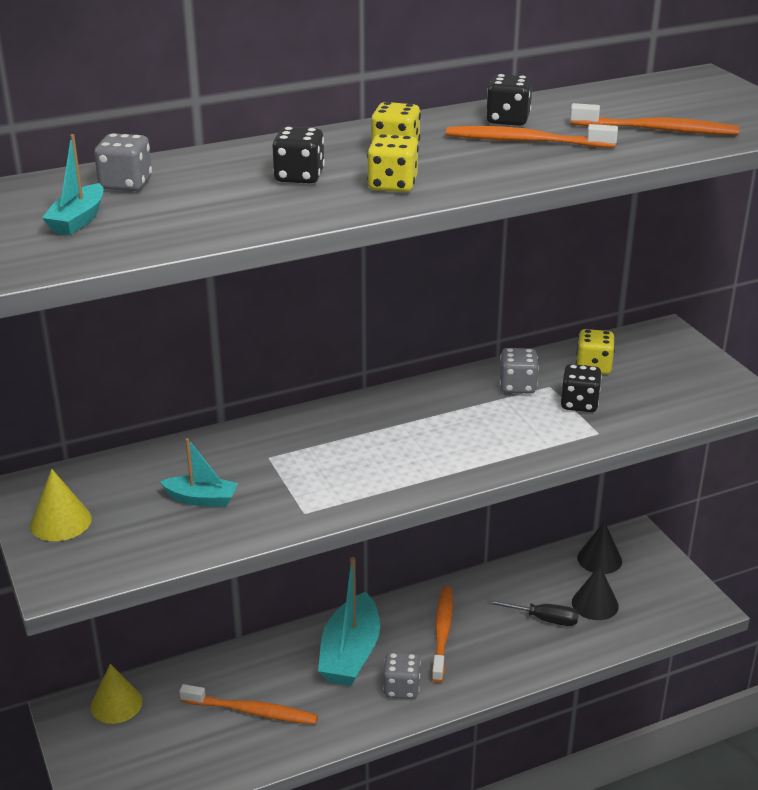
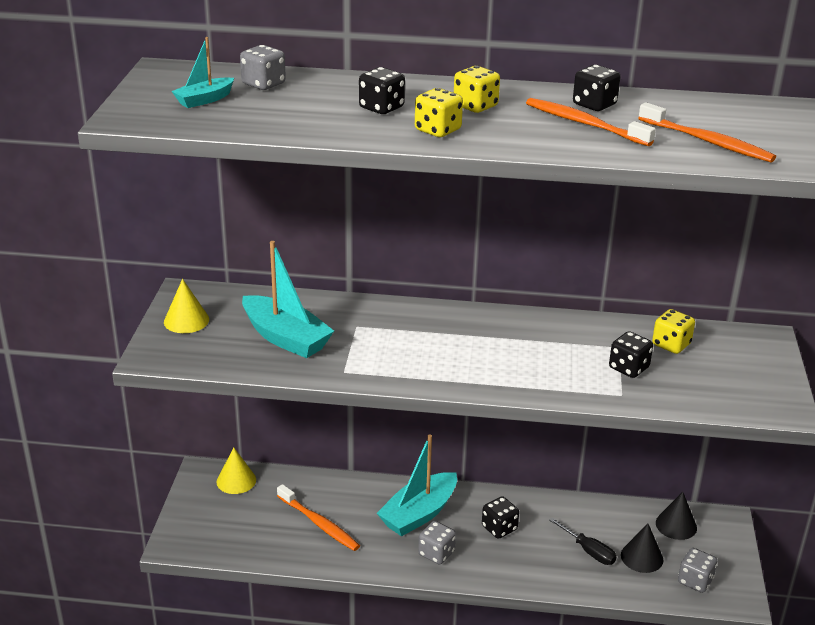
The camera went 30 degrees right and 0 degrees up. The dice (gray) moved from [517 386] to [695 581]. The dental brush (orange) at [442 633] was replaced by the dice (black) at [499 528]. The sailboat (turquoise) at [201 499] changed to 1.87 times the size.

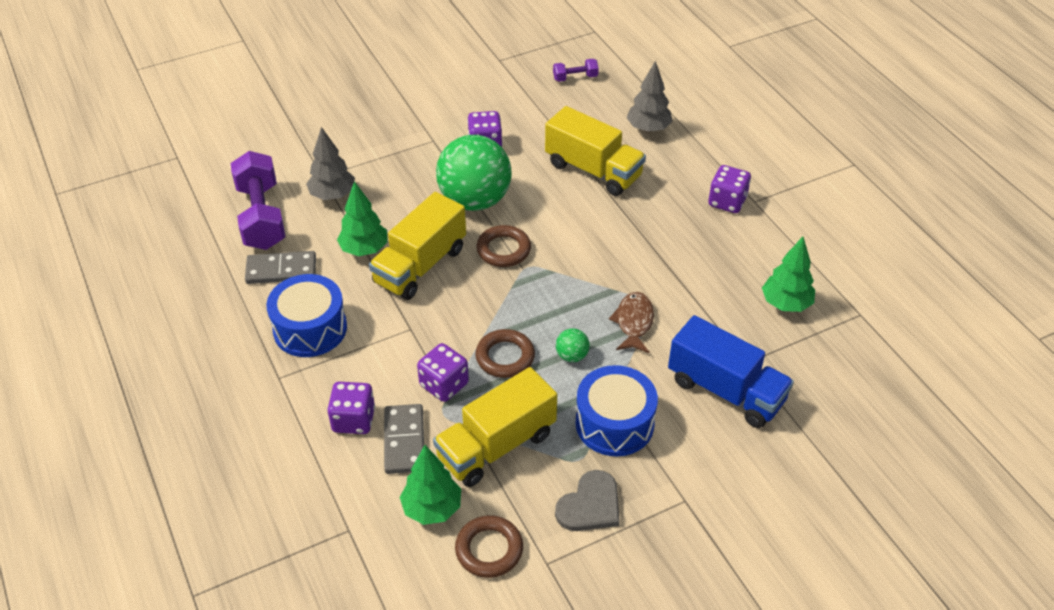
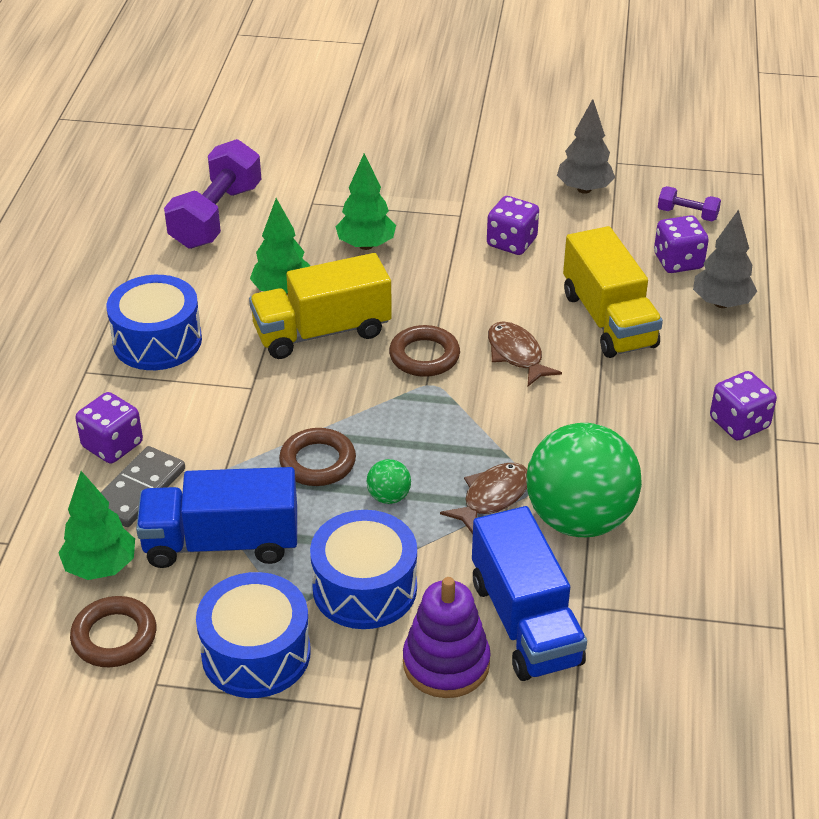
The camera went 35 degrees right and 5 degrees down. The domino tile (gray) at [281 270] disappeared. The ring stacker (purple) at [446 663] appeared. The fish (dark brown) at [516 355] appeared. The toy tree (gray) moved from [333 195] to [584 189]. The dice (purple) moved from [444 385] to [678 261]. The ball (leaf-green) moved from [475 200] to [579 519]. The toy tree (leaf-green) moved from [785 304] to [366 245]. The love heart (gray) at [590 505] was replaced by the drum (cobalt) at [256 653]. The toy truck (yellow) at [496 445] became the toy truck (cobalt) at [221 543].

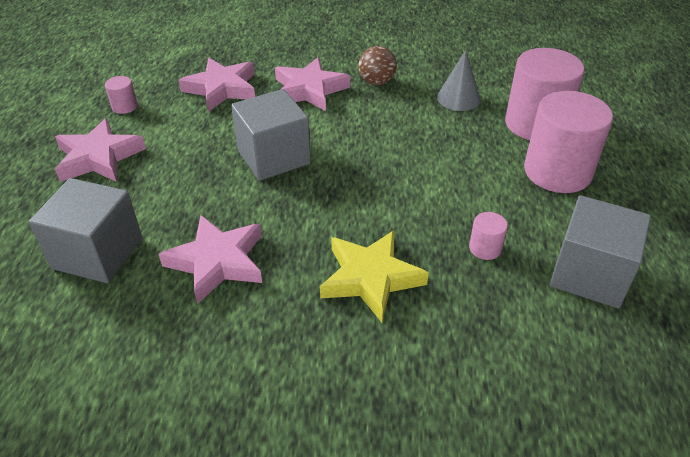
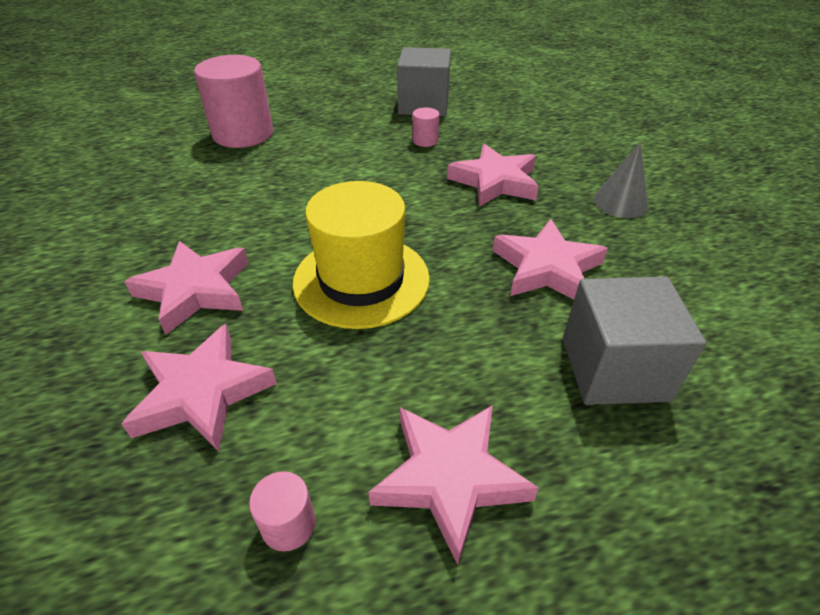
The camera went 110 degrees left and 0 degrees up. The ball (dark brown) at [377 82] disappeared. The cylinder (rosy) at [557 172] disappeared. The cone shape (gray) moved from [458 98] to [620 202]. The cube (gray) at [273 157] was replaced by the hat (yellow) at [361 280]. The five-pointed star (yellow) at [370 278] became the five-pointed star (rosy) at [495 182].

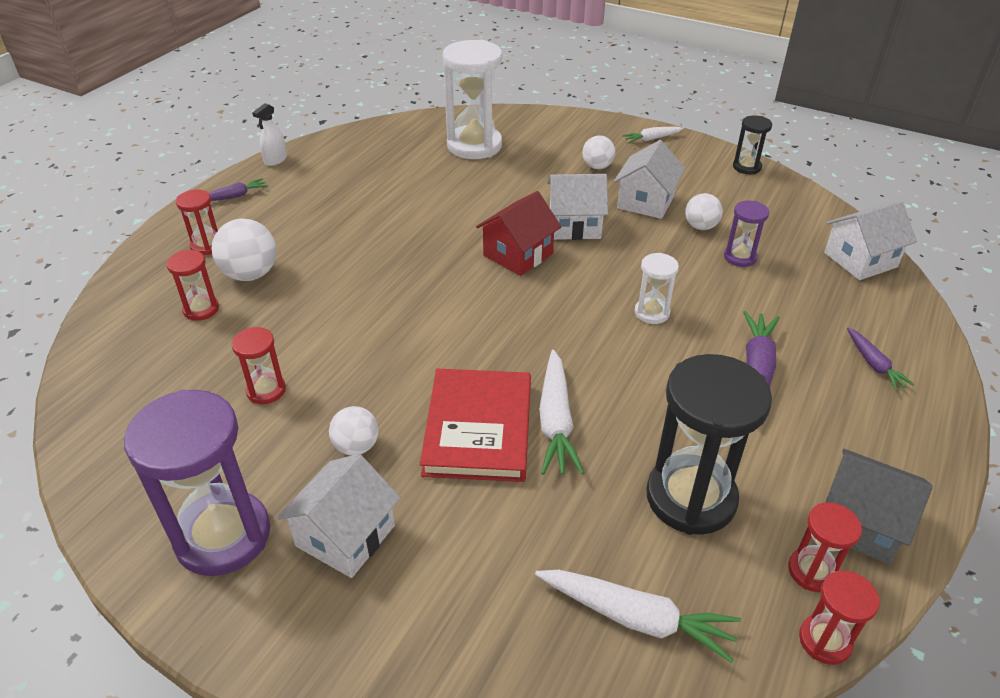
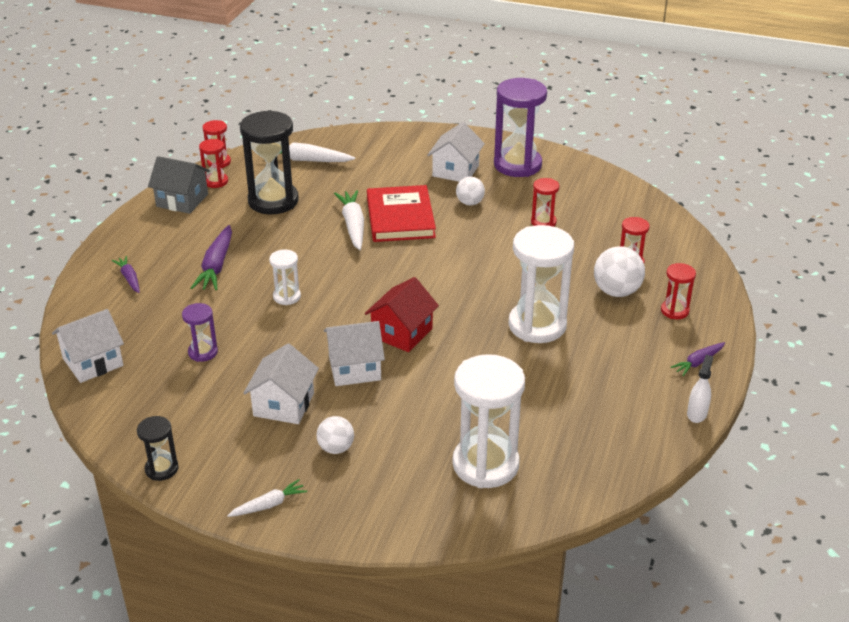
The camera went 170 degrees right and 5 degrees down. The ball (white) at [700 226] disappeared. The hourglass (white) at [537 325] appeared.

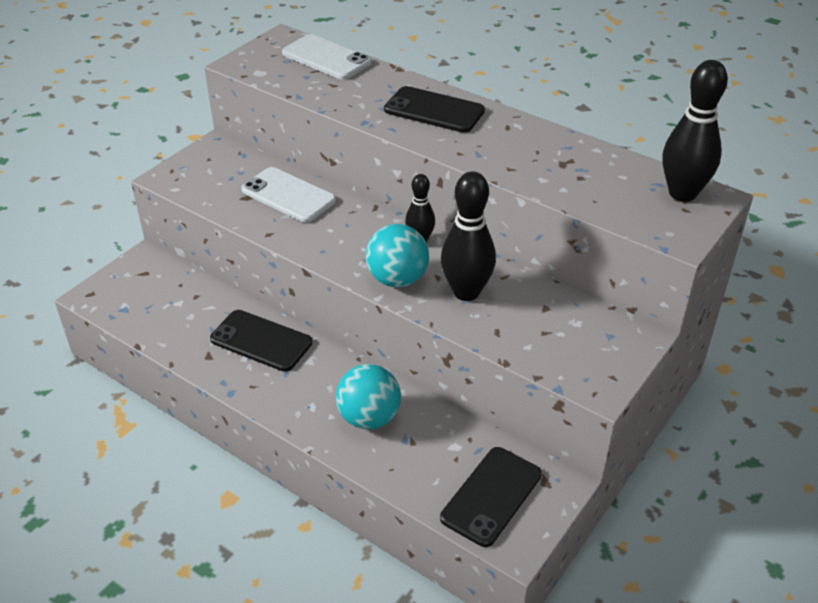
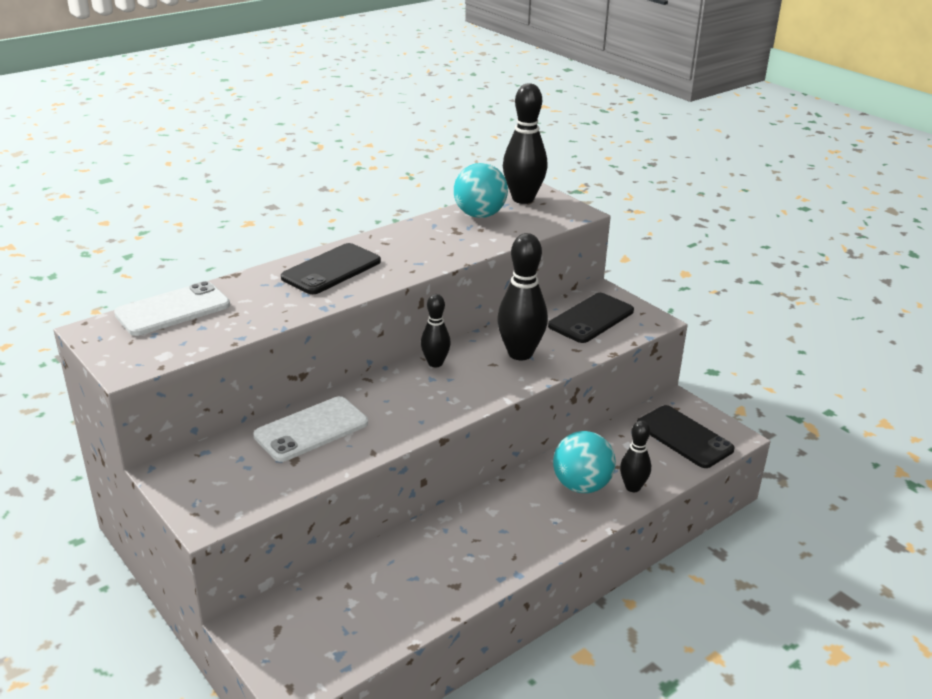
The camera went 75 degrees left and 10 degrees down. The skittle (black) at [632 487] appeared. The mobile phone (black) moved from [261 341] to [591 318]. The ball (turquoise) moved from [397 279] to [479 215].

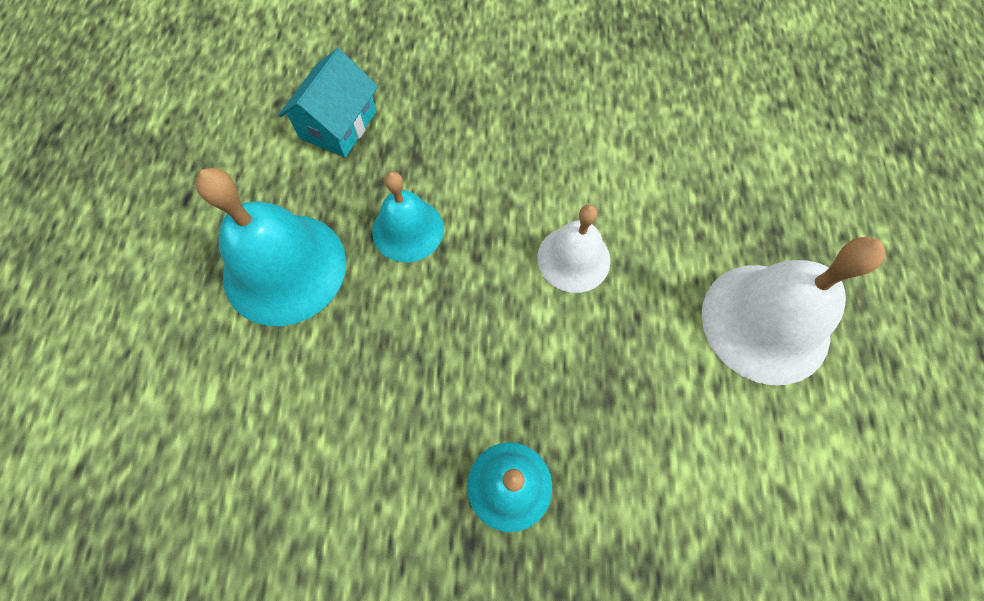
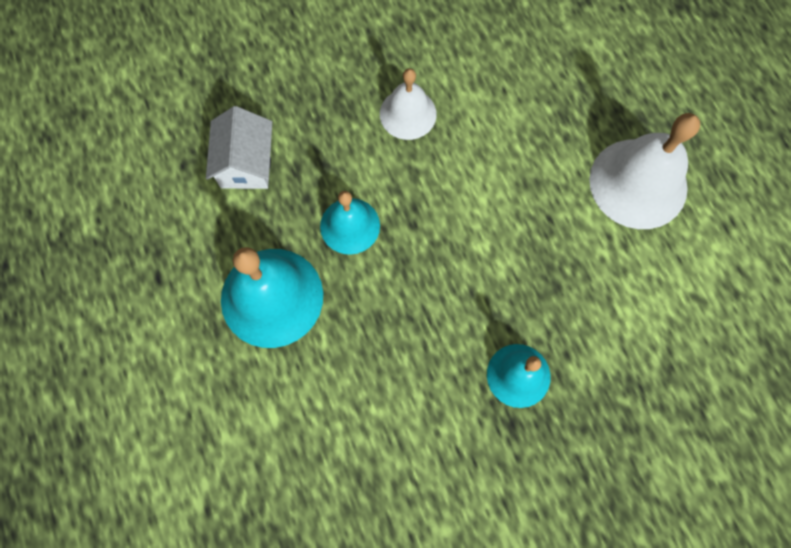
The camera went 25 degrees left and 5 degrees up. The hand bell (white) moved from [573 259] to [408 114]. The house (turquoise) at [338 125] became the house (white) at [246 163].

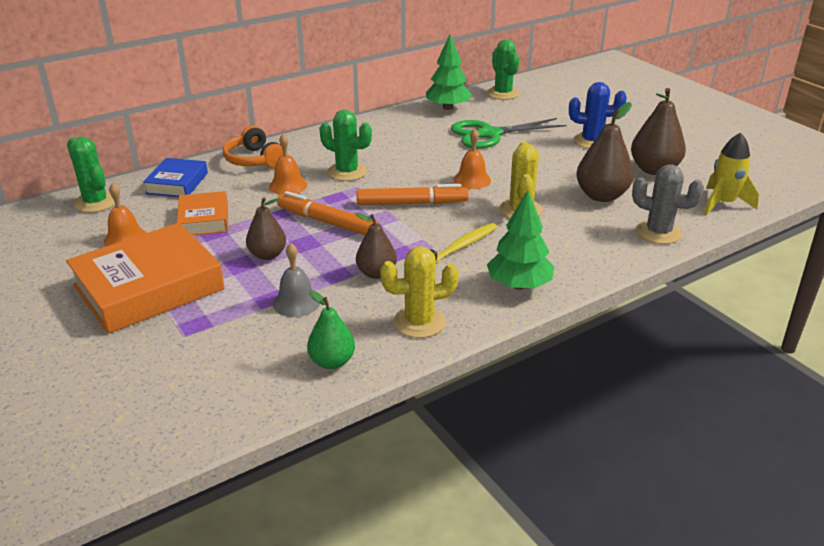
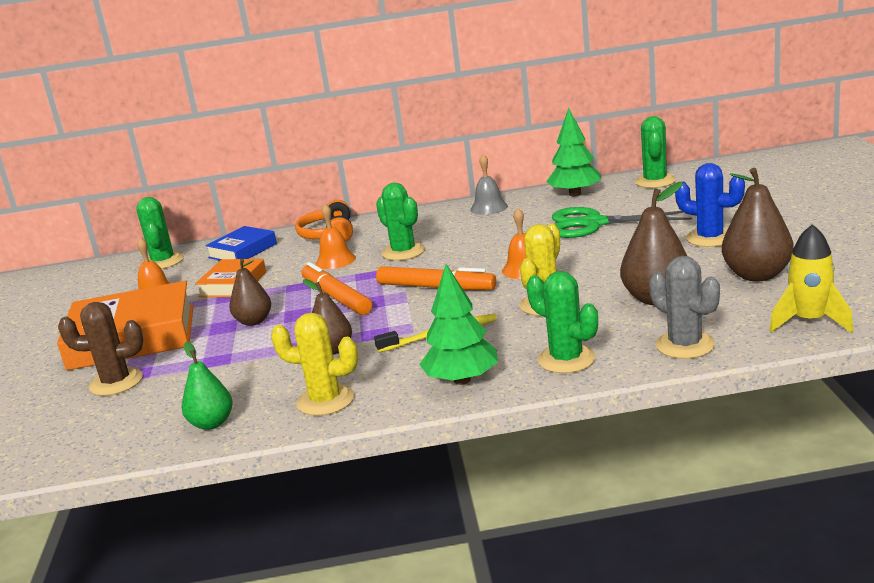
The camera went 30 degrees right and 10 degrees down. The prickly plant (dark brown) at [116 382] appeared. The prickly plant (leaf-green) at [566 359] appeared. The hand bell (gray) moved from [296 302] to [489 207].

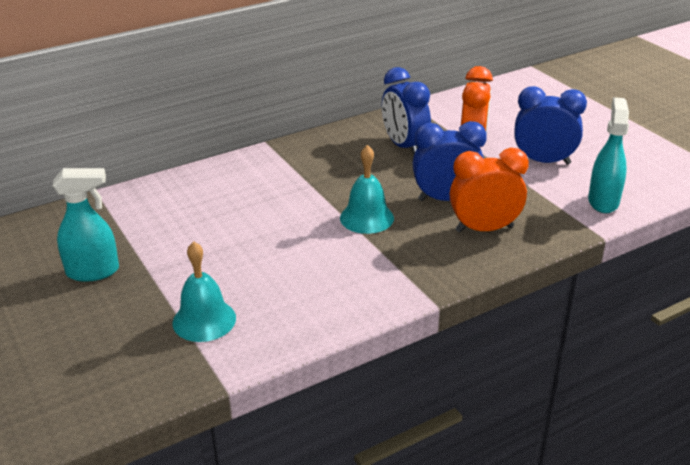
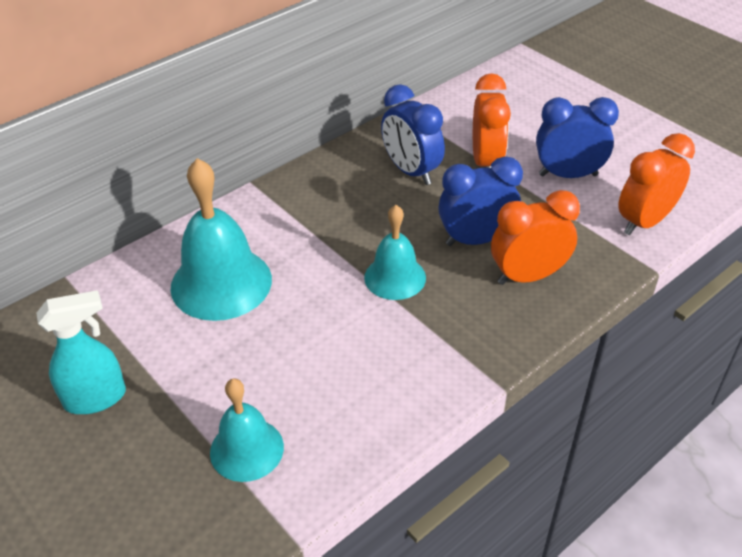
The camera went 10 degrees left and 10 degrees up. The hand bell (turquoise) at [221 283] appeared. The spray cleaner (turquoise) at [603 201] was replaced by the alarm clock (orange) at [644 222].

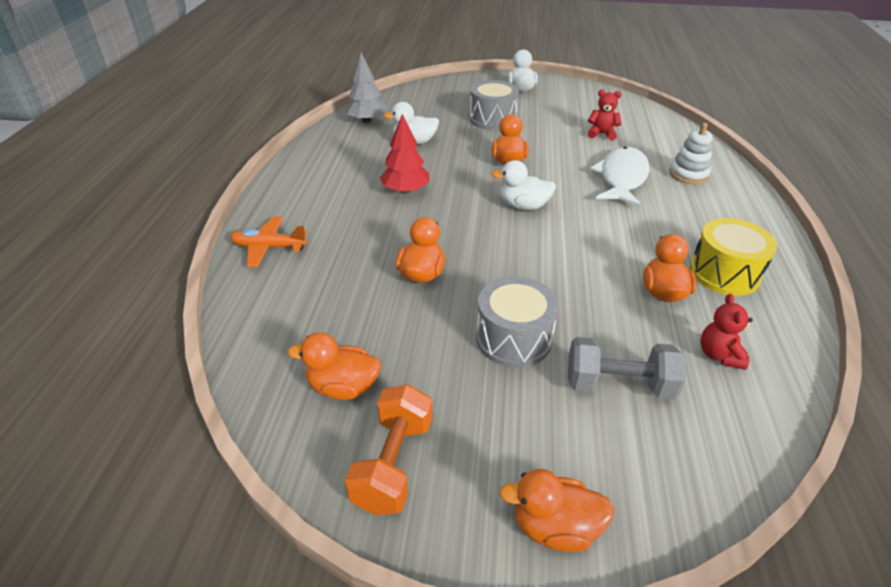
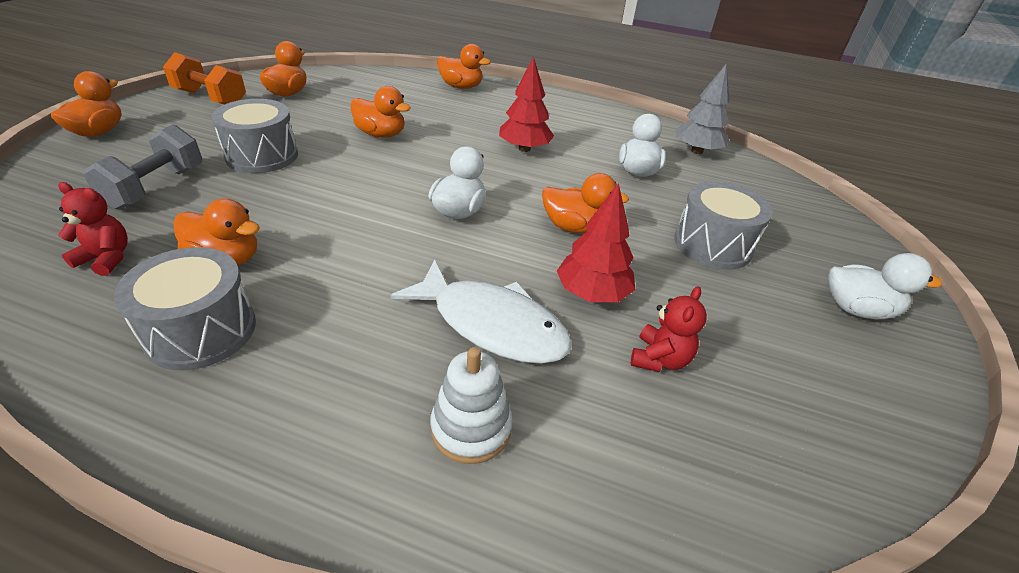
The camera went 100 degrees right and 0 degrees up. The toy tree (red) at [592 293] appeared. The plane (orange) at [269 247] was replaced by the rubber duck (orange) at [461 87]. The drum (yellow) at [724 273] became the drum (gray) at [201 330].

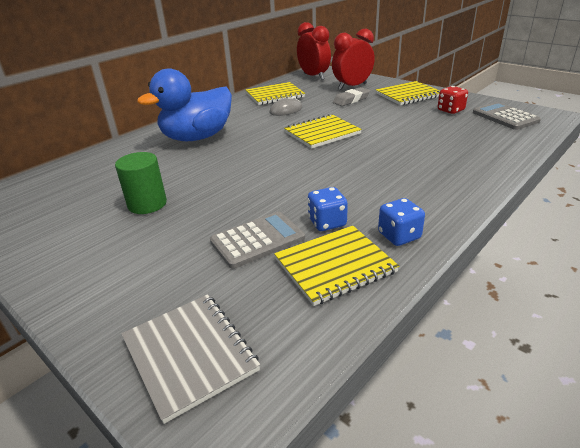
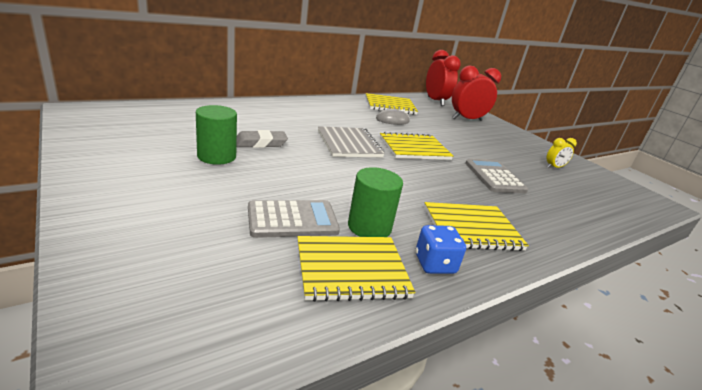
The camera went 10 degrees right and 5 degrees down. The rubber duck (cobalt) at [197 137] disappeared. The notepad (gray) moved from [189 354] to [349 144]. The pencil eraser (gray) moved from [351 100] to [260 143]. The notepad (yellow) moved from [408 95] to [472 228]. The pocket calculator (gray) moved from [505 117] to [494 177]. The dice (cobalt) at [327 222] was replaced by the cylinder (leaf-green) at [369 227]. The dice (red) at [450 110] was replaced by the alarm clock (yellow) at [554 167].

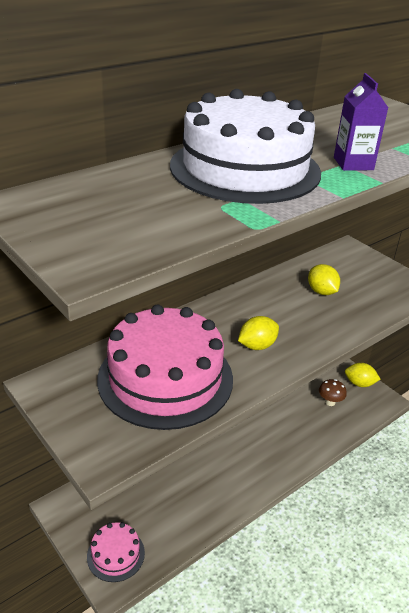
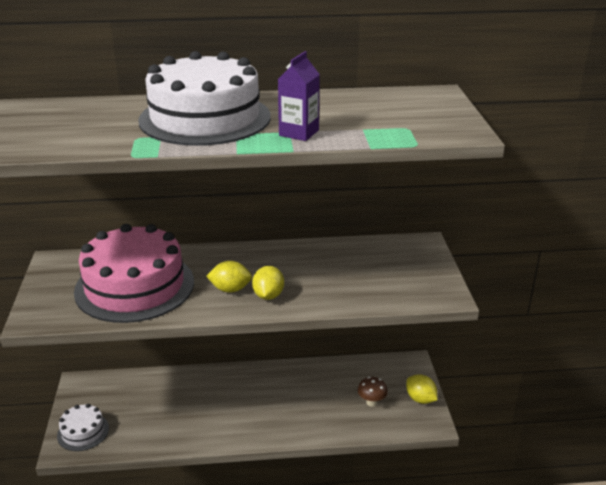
The camera went 35 degrees right and 5 degrees down. The lemon (yellow) moved from [321 292] to [268 295]. The cake (rosy) at [115 554] became the cake (white) at [83 432].

